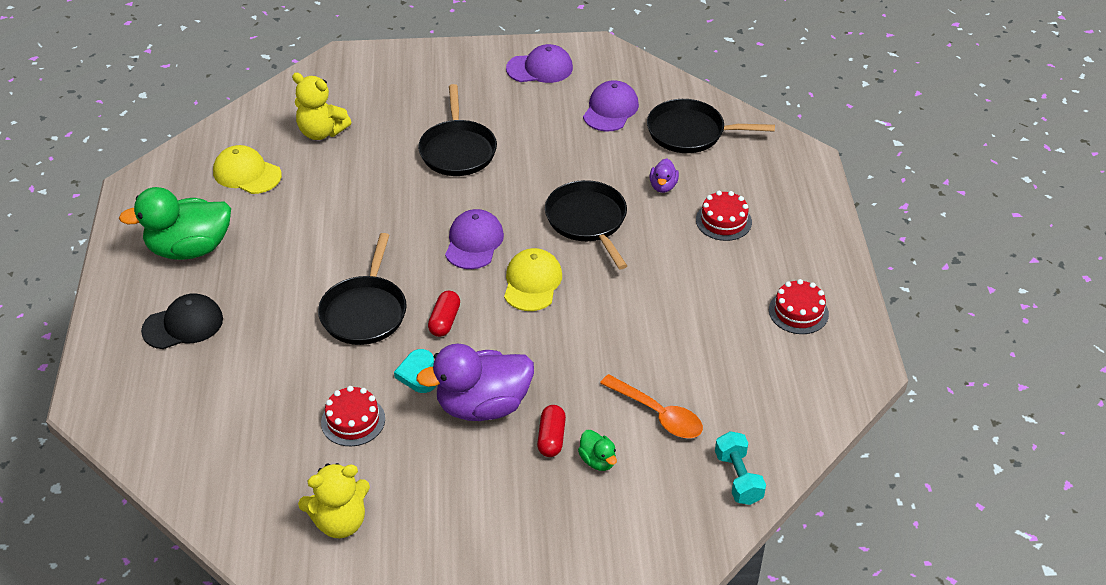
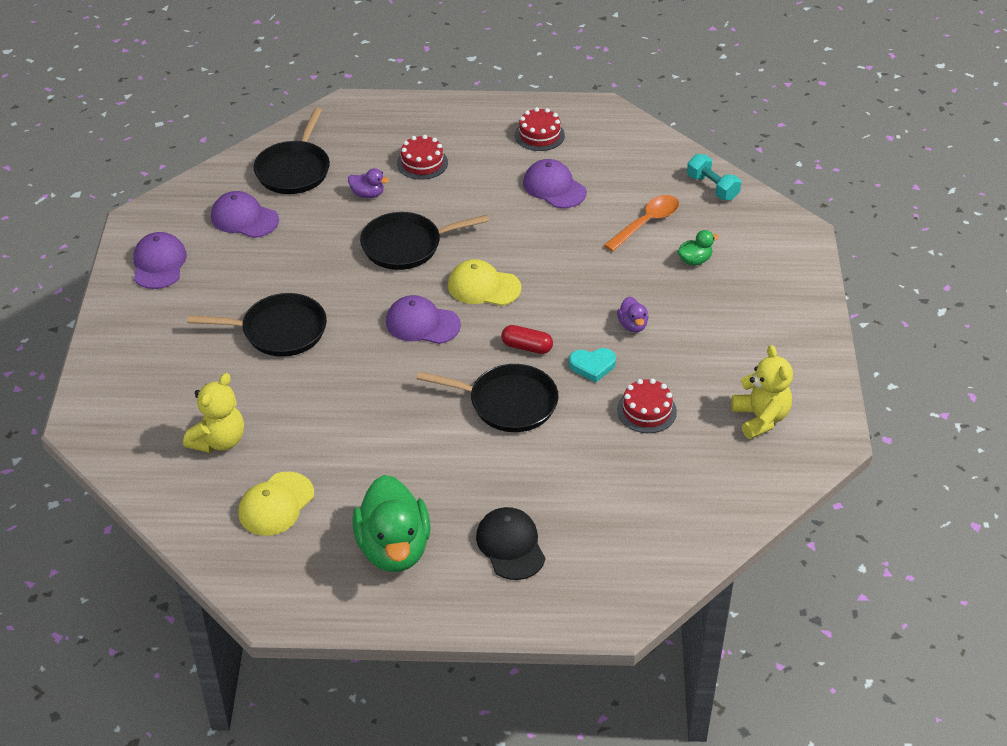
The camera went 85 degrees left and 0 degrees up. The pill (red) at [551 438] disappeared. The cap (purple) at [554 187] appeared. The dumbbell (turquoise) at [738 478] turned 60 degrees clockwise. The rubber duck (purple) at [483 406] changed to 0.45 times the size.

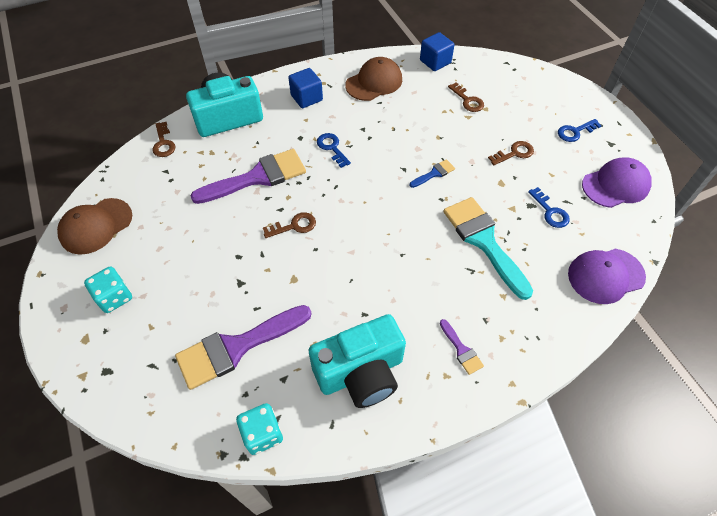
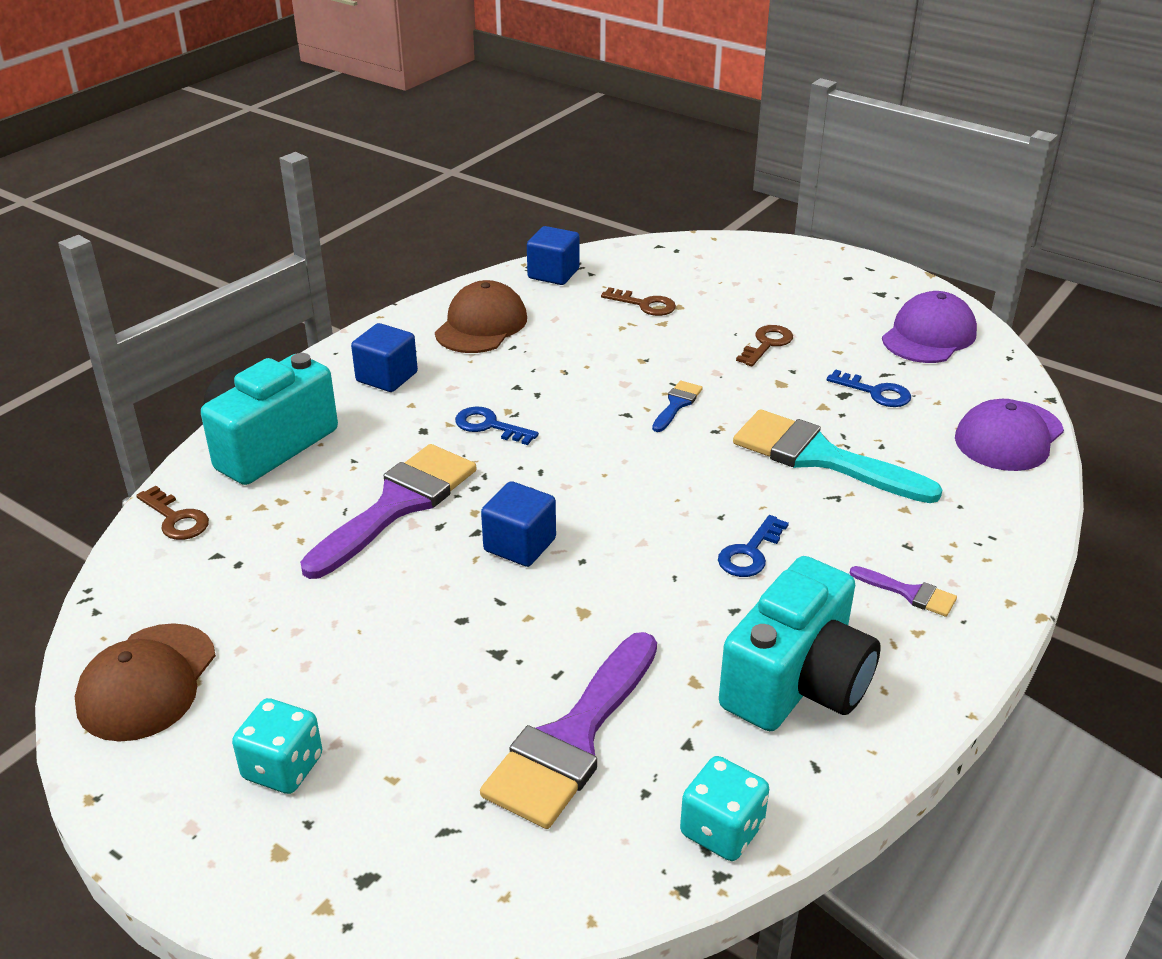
The camera went 30 degrees left and 20 degrees down. The door key (cobalt) moved from [575 132] to [750 552]. The door key (dark brown) at [294 226] was replaced by the cube (cobalt) at [520 545].

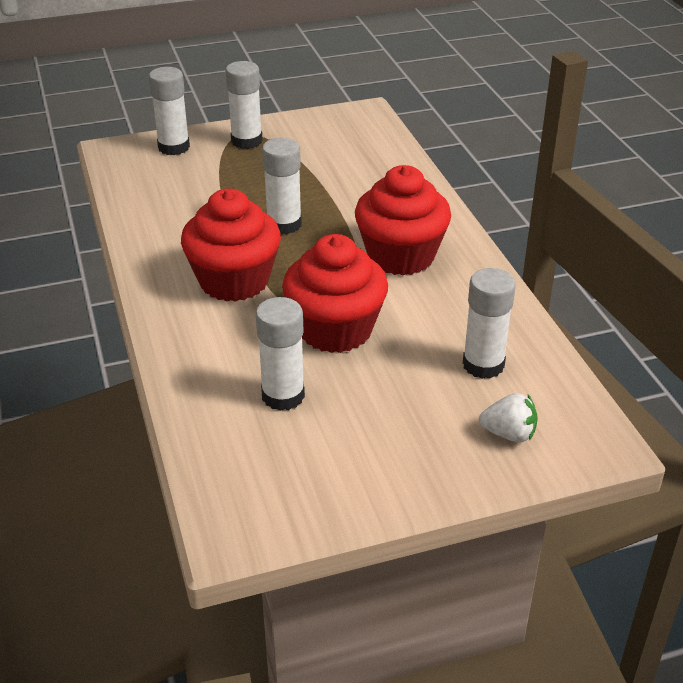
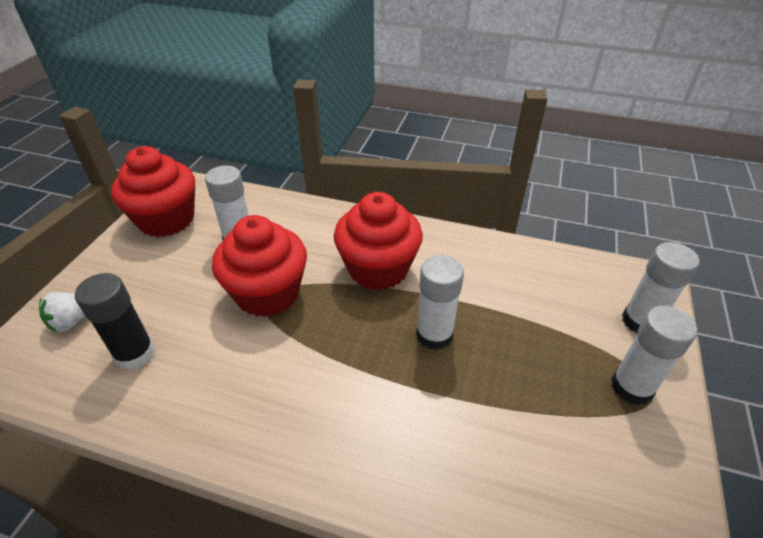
The camera went 125 degrees right and 5 degrees up. The cupcake (red) moved from [401 256] to [166 220]. The glue (white) at [483 365] became the glue (black) at [135 353].

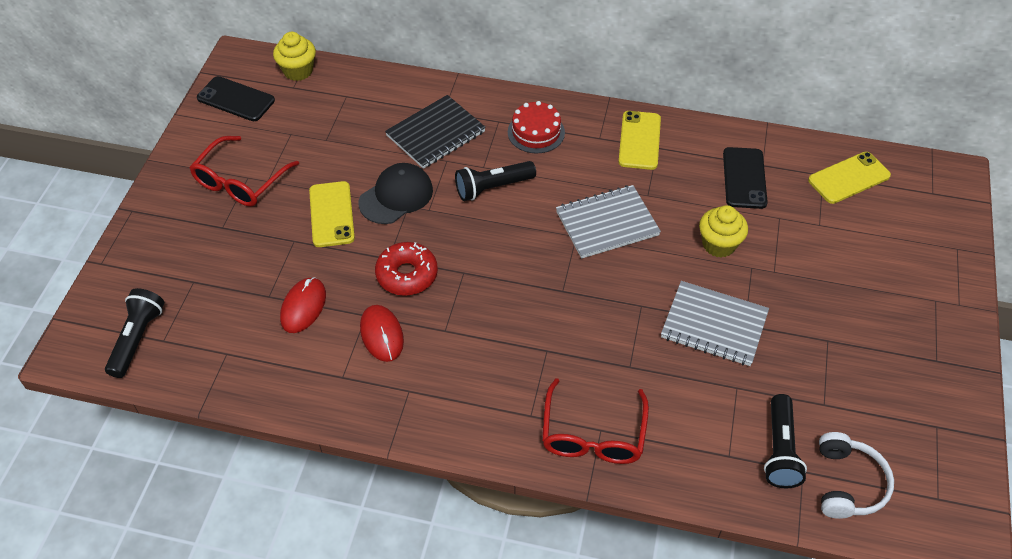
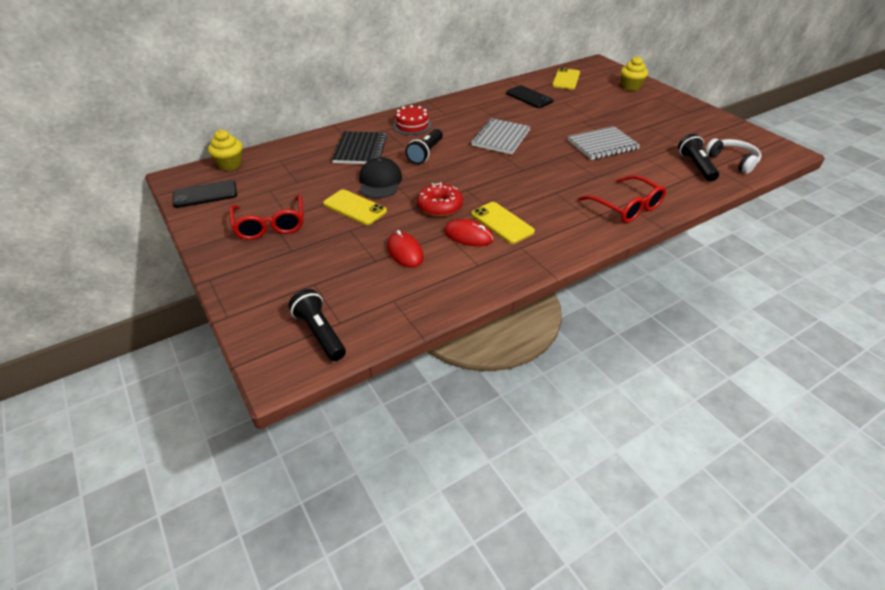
The camera went 45 degrees left and 10 degrees down. The mobile phone (yellow) moved from [639 140] to [502 223]. The cupcake (yellow) moved from [719 244] to [630 87]. The torch (black) at [780 450] turned 150 degrees counterclockwise.

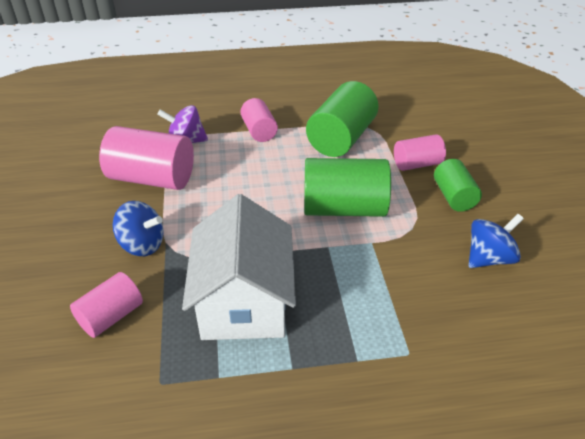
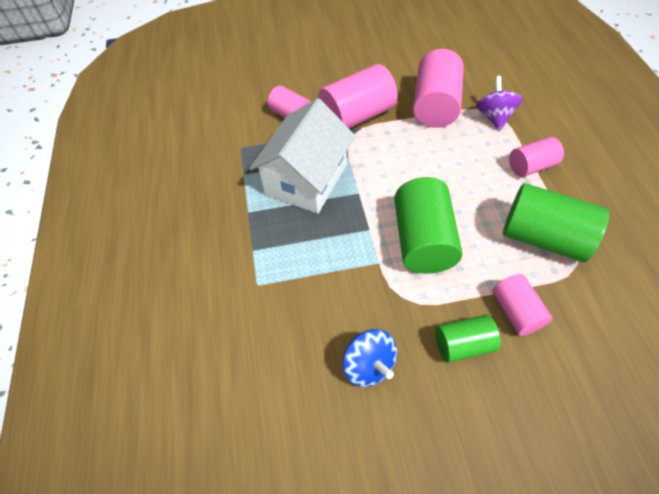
The camera went 90 degrees right and 15 degrees up. The whirligig (cobalt) at [142 245] was replaced by the cylinder (rosy) at [357 116]. The house (white) at [243 301] turned 60 degrees counterclockwise.

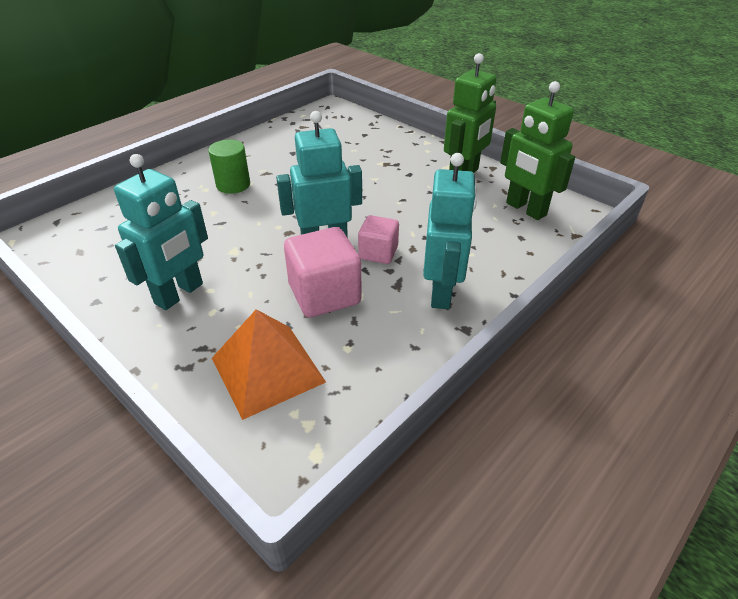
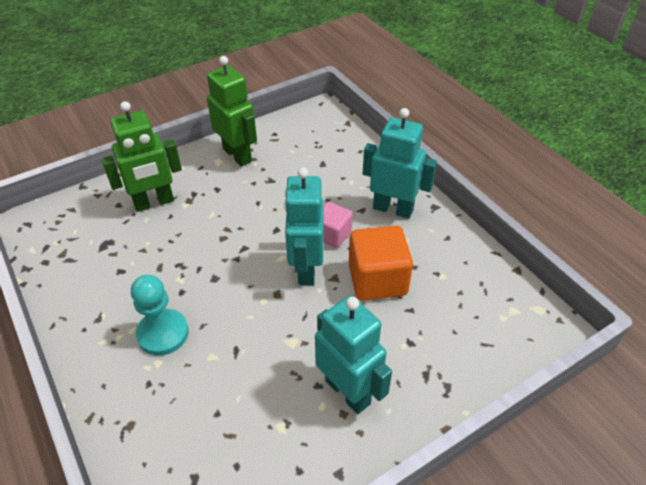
The camera went 75 degrees left and 5 degrees up. The solid pyramid (orange) at [267 369] disappeared. The robot (leaf-green) moved from [525 209] to [154 202]. The cylinder (leaf-green) at [233 185] was replaced by the game pawn (turquoise) at [163 333]. The cube (rosy) at [324 294] became the cube (orange) at [377 280].

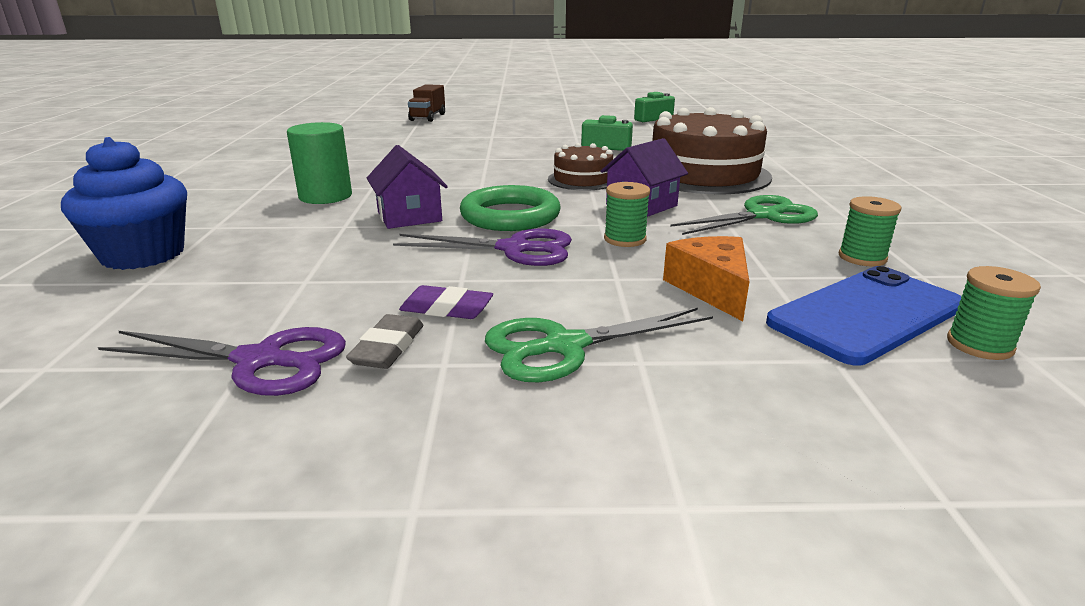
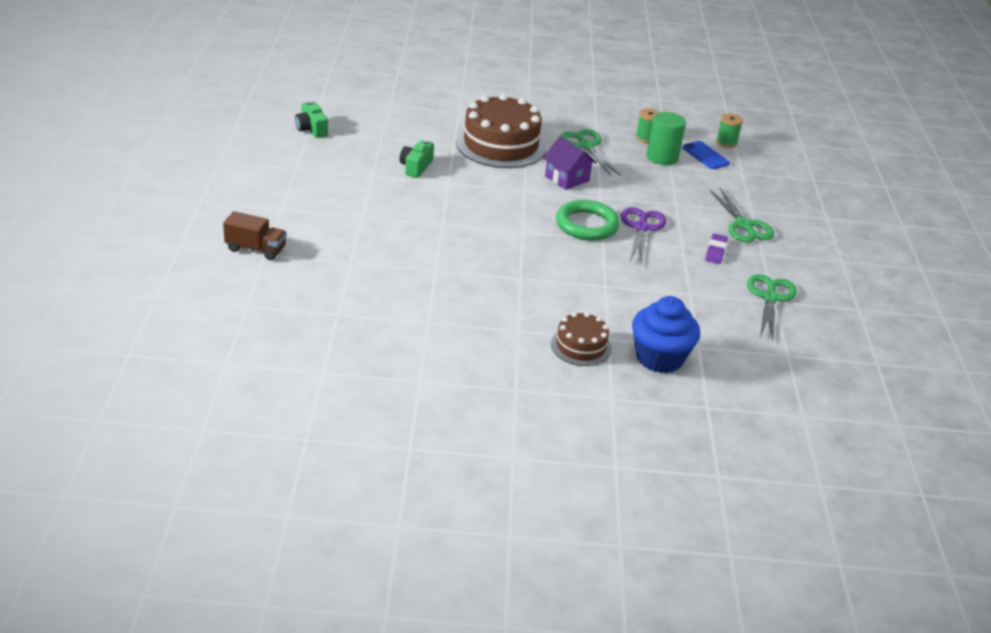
The camera went 90 degrees left and 10 degrees up. The pencil eraser (gray) at [388 347] disappeared. The house (purple) at [409 216] disappeared. The spool (leaf-green) at [625 239] disappeared. The cheese wedge (orange) at [711 288] disappeared. The cylinder (leaf-green) moved from [325 196] to [662 157]. The cake (dark brown) moved from [583 179] to [581 346]. The shears (purple) at [260 361] became the shears (leaf-green) at [770 298]. The mobile phone (cobalt) at [866 314] changed to 0.60 times the size.

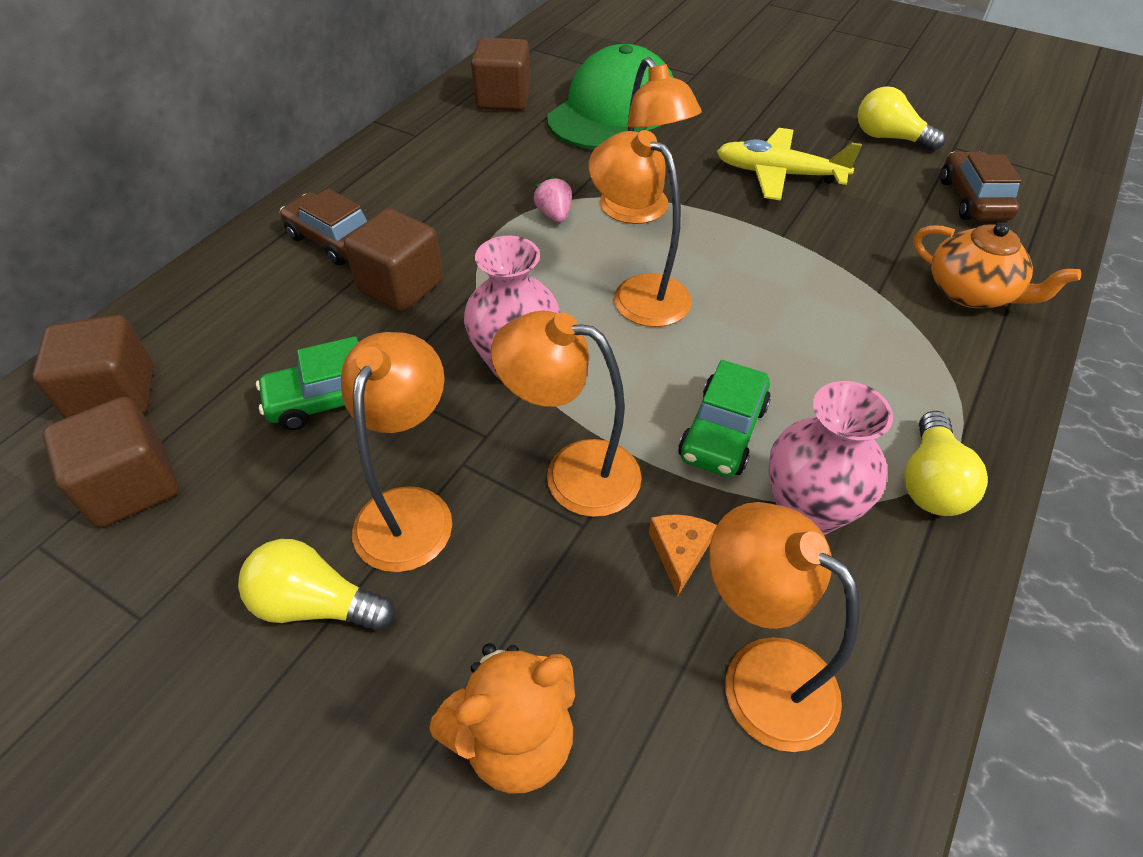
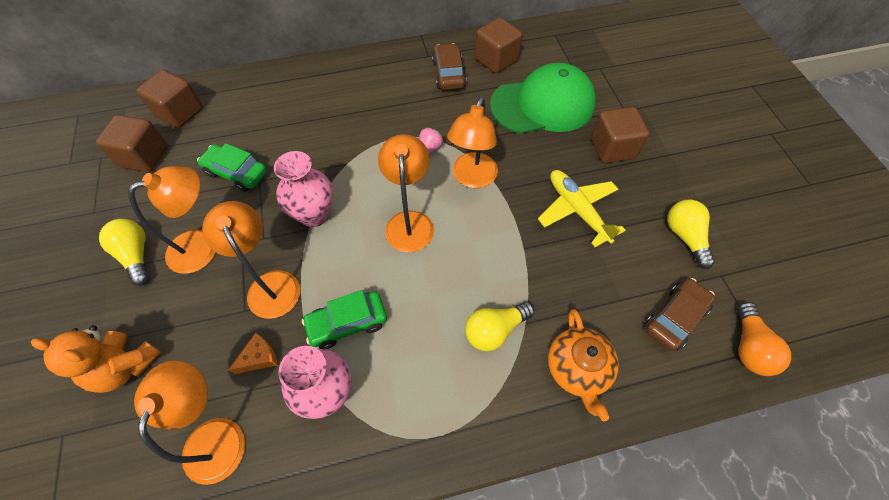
The camera went 45 degrees right and 10 degrees up. The lightbulb (orange) at [749 347] appeared. The automobile (dark brown) moved from [333 240] to [448 74]. The cube (dark brown) moved from [401 286] to [612 148]. The lightbulb (yellow) moved from [930 481] to [495 330].

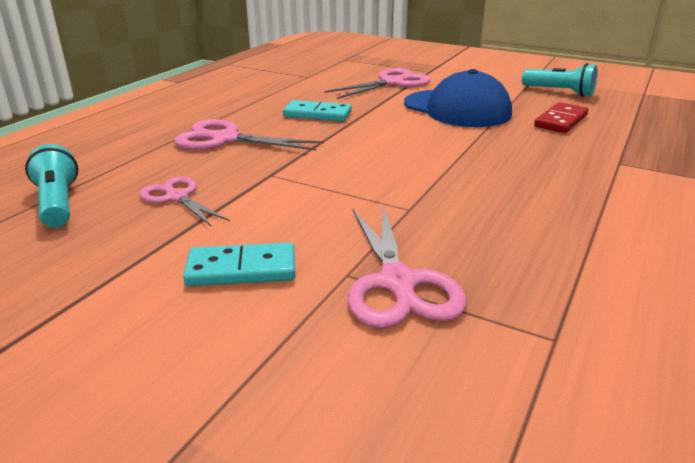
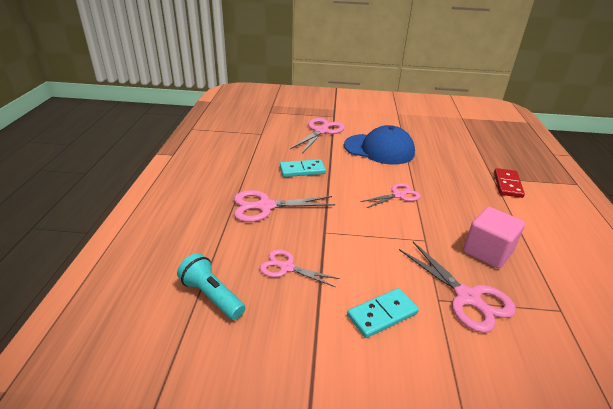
The camera went 25 degrees left and 5 degrees up. The torch (turquoise) at [560 92] disappeared. The shears (rosy) at [398 195] appeared. The cube (rosy) at [487 252] appeared. The domino tile (red) moved from [561 121] to [507 184].

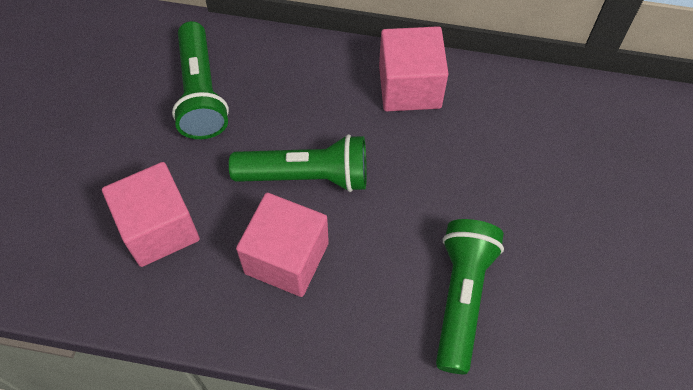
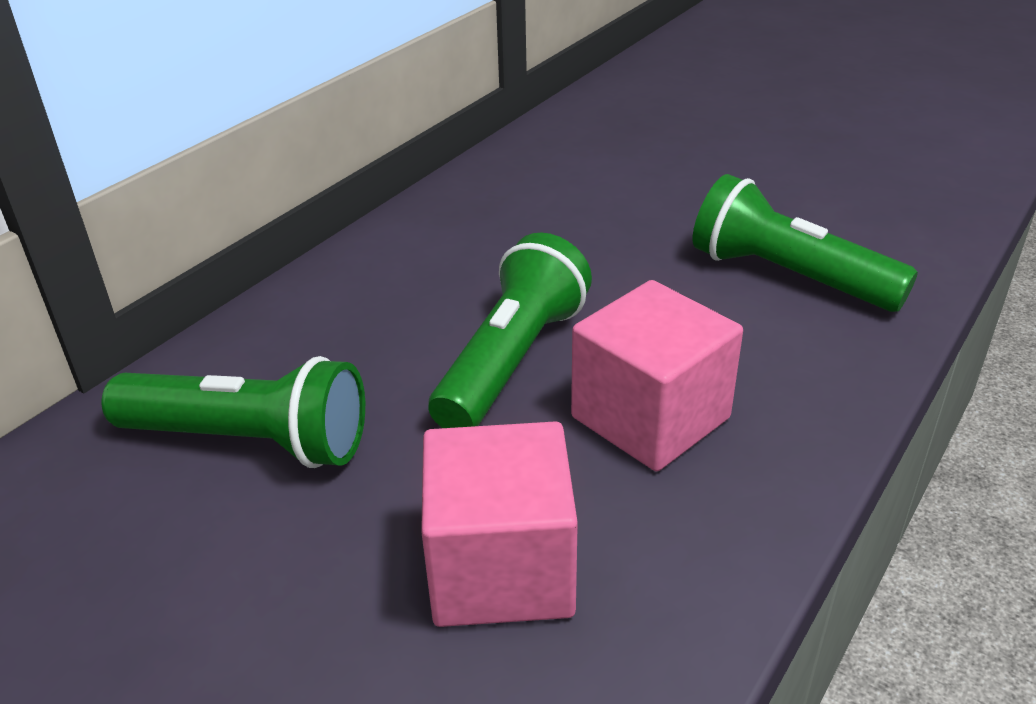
The camera went 65 degrees left and 25 degrees down. The cube (rosy) at [409 87] disappeared.

